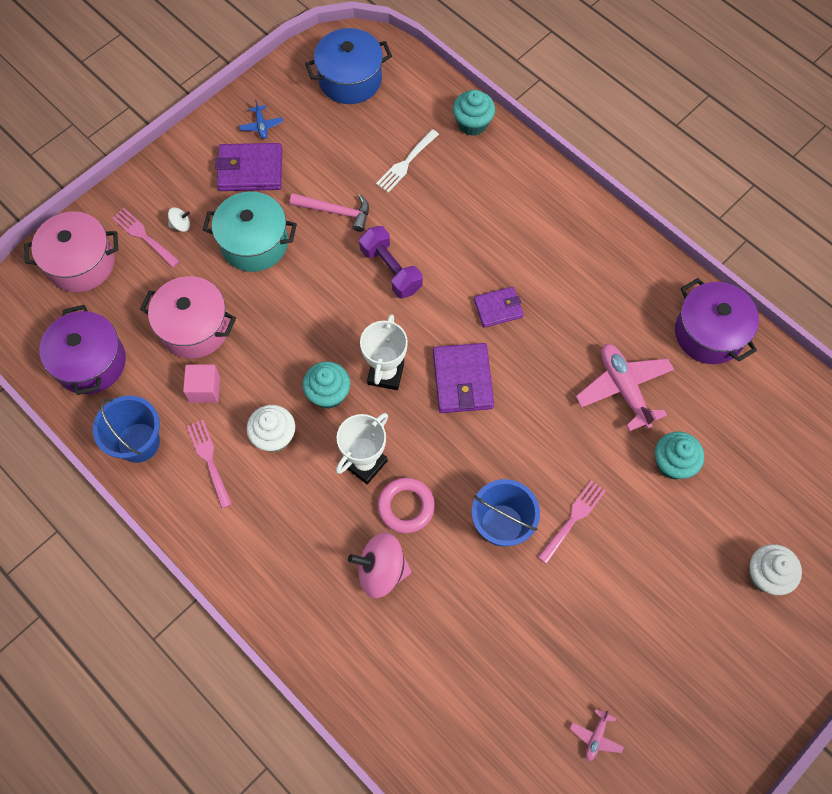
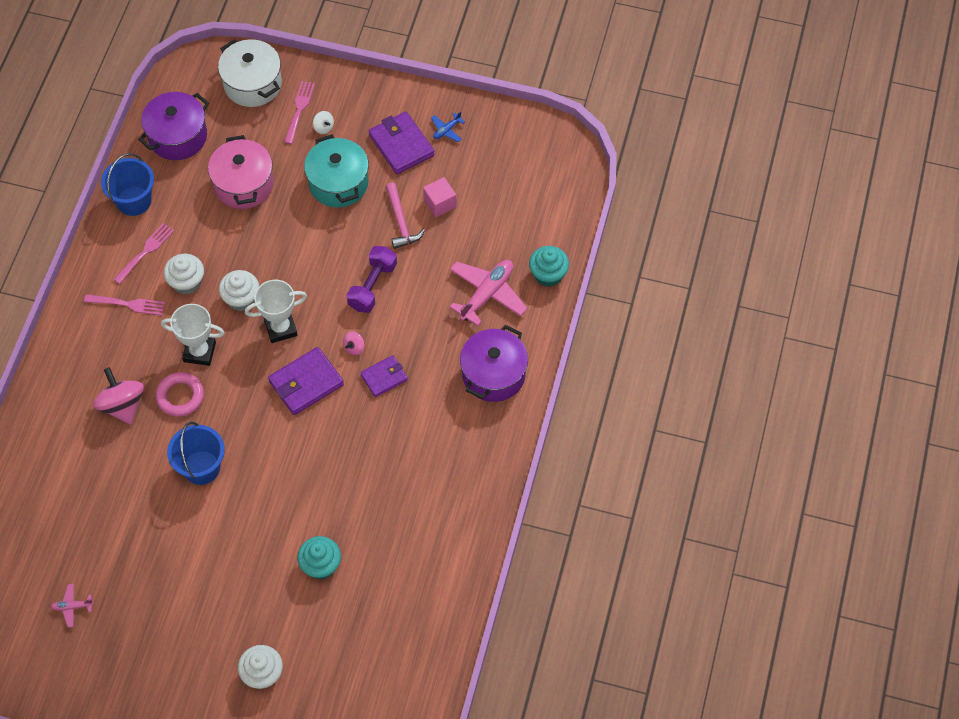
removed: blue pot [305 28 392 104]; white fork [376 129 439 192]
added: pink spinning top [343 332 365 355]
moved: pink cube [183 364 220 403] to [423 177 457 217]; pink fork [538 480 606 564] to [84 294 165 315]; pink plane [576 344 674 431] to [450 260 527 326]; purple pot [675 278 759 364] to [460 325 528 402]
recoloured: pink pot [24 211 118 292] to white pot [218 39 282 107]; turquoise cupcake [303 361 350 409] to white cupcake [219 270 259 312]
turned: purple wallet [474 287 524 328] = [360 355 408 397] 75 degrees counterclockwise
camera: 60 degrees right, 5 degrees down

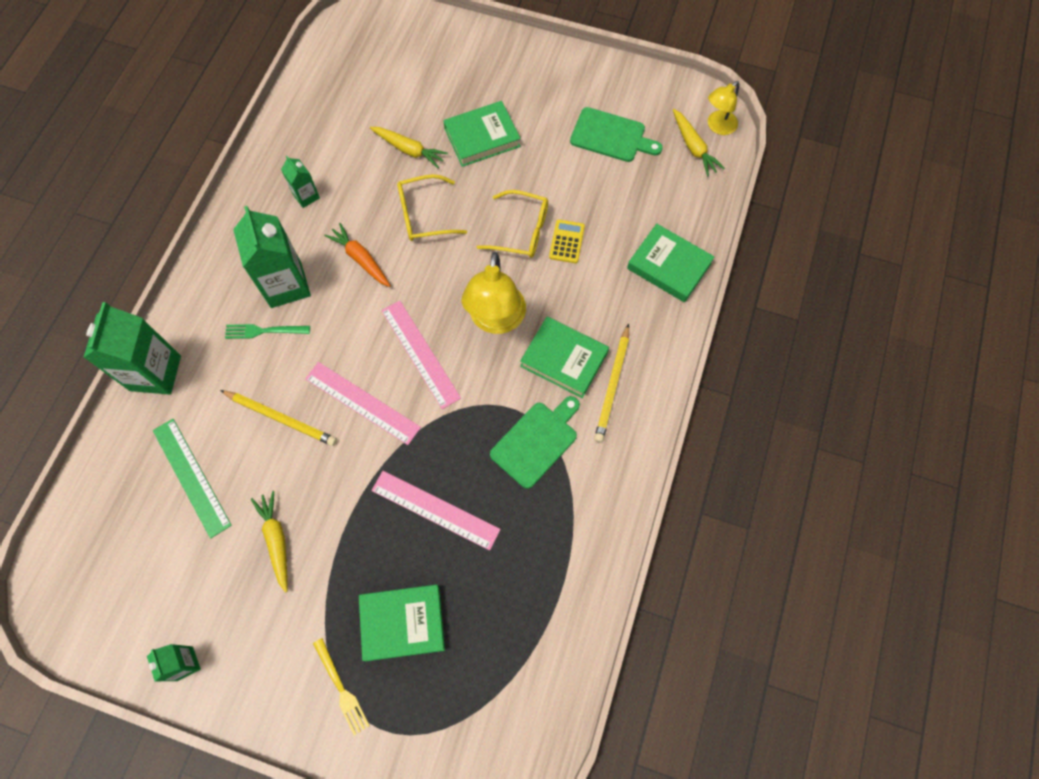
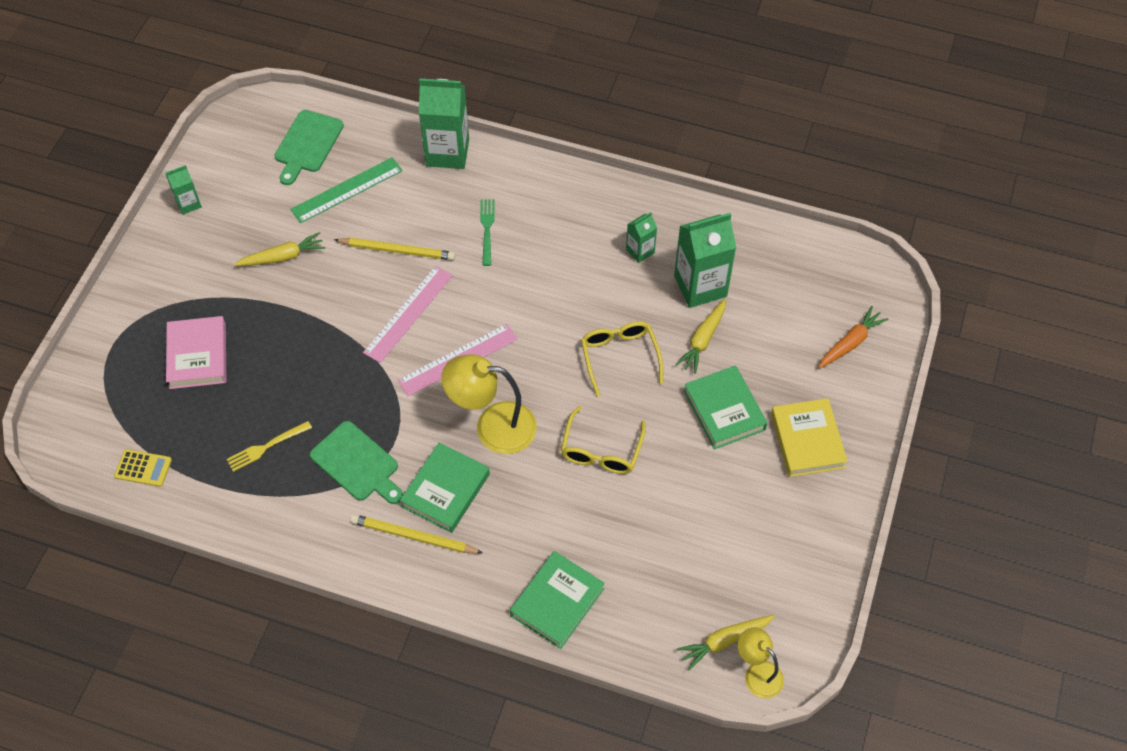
removed: pink ruler [371 471 501 550]
added: yellow book [771 398 848 477]
moved: green carton [233 206 311 308] to [674 213 736 308]; yellow fork [313 638 370 736] to [227 421 312 472]; orange carrot [324 223 391 287] to [818 306 889 369]; yellow calculator [549 219 585 263] to [114 449 172 487]; green cutting board [570 107 663 162] to [275 110 344 185]
recoloured: green book [359 585 445 661] to pink book [166 316 226 389]
turned: yellow pencil [220 390 337 446] = [334 238 455 260] 105 degrees counterclockwise
camera: 90 degrees right, 10 degrees down

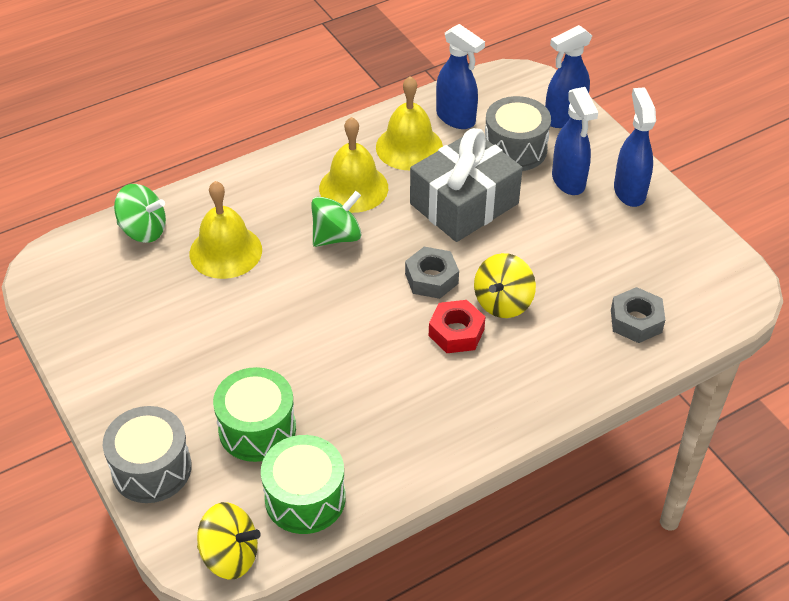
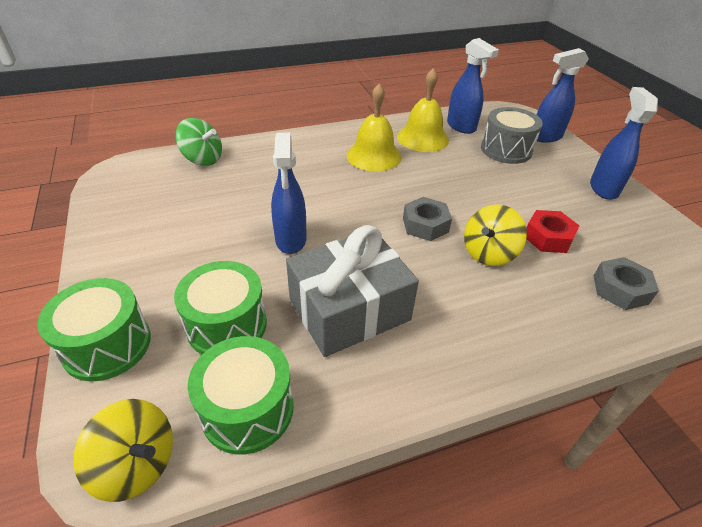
removed: yellow bell [190 181 262 279]; green spinning top [311 191 361 247]
moved: grey gift [410 128 523 242] to [286 225 419 357]; red nut [429 300 485 353] to [526 210 580 253]; blue spray bottle [552 87 598 195] to [271 133 307 254]
recoloured: grey drum [103 406 192 503] to green drum [37 278 151 382]
camera: 10 degrees right, 5 degrees down

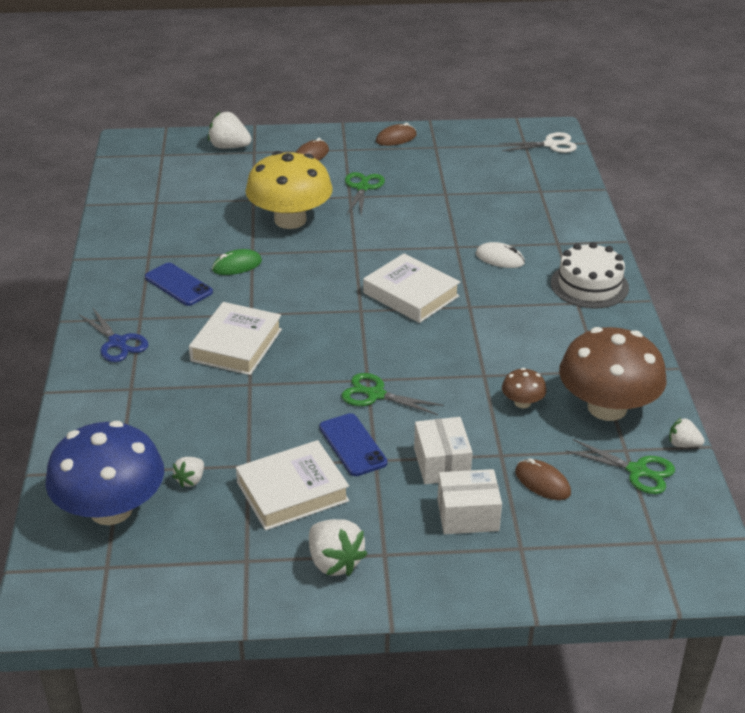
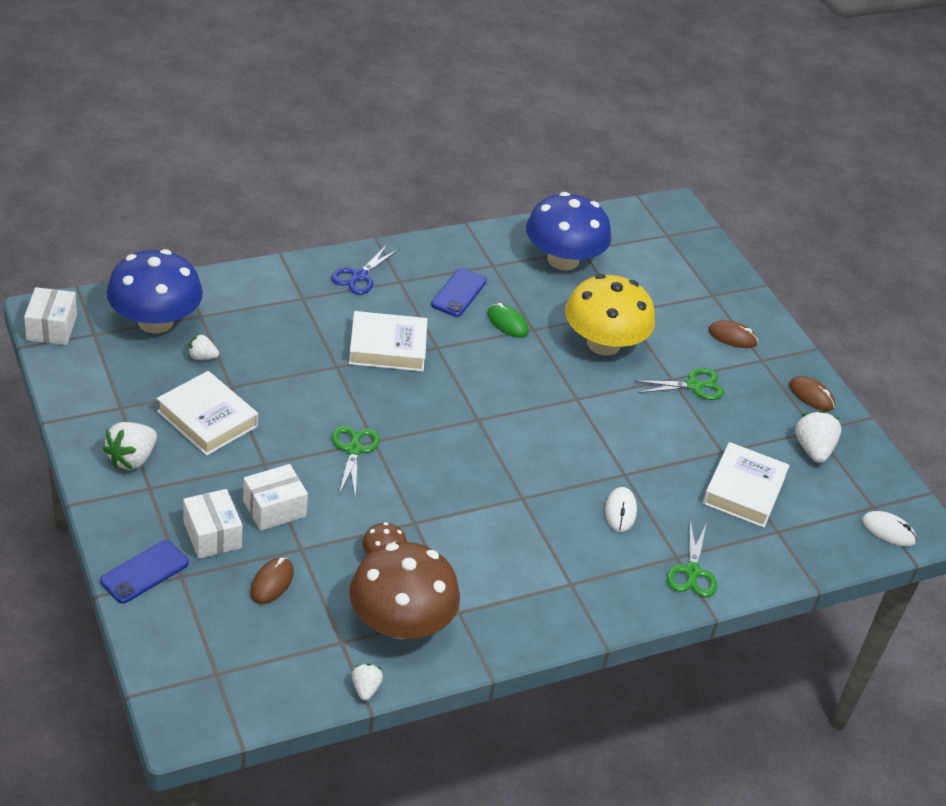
removed: white cake [551 242 629 308]
added: white box [24 287 77 345]; blue mushroom [526 192 611 271]
moved: white strawberry [208 112 252 149] to [795 410 841 463]; blue phone [319 413 387 476] to [100 540 189 604]; white book [363 253 460 323] to [703 442 790 528]; green scissors [566 439 675 494] to [667 521 717 597]
replaced: white scissors [499 132 577 153] to white mouse [862 511 917 546]
camera: 65 degrees right, 5 degrees up

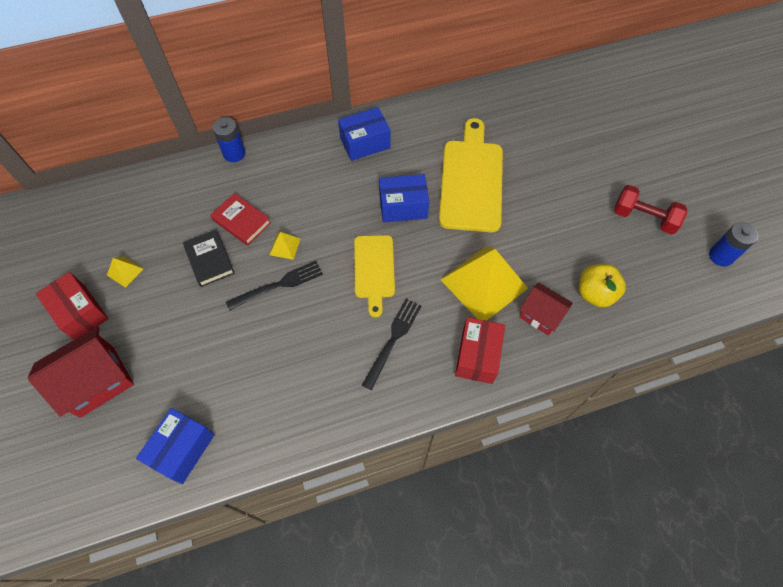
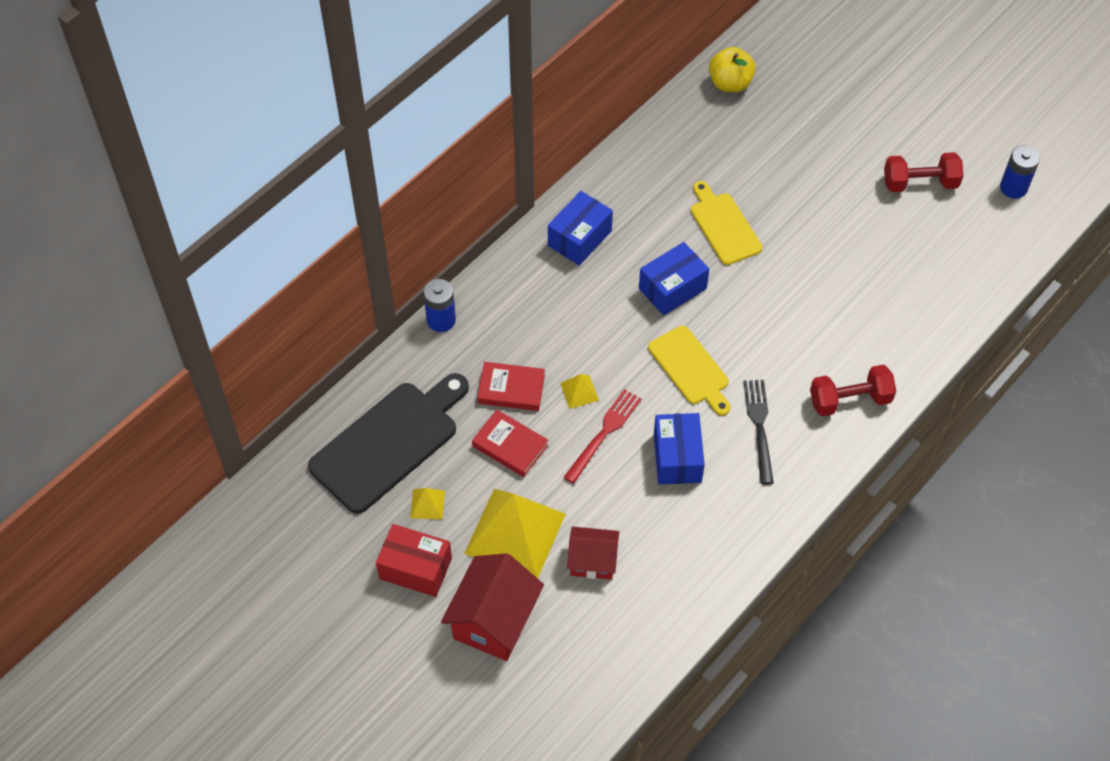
added: black cutting board [308 373 469 514]
moved: blue box [136 408 215 484] to [654 413 705 484]; yellow pyramid [440 247 528 321] to [464 489 566 578]; red house [519 282 573 336] to [567 527 619 580]; yellow apple [579 264 626 308] to [709 47 756 92]
replaced: red box [455 317 505 384] to red dumbbell [810 365 896 416]
recoloured: black book [183 230 235 287] to red book [472 410 548 477]; black fork [226 261 323 311] to red fork [564 389 642 484]
resized: yellow cutting board [439 118 503 232] = [691 181 762 265] x0.61
camera: 30 degrees left, 5 degrees down

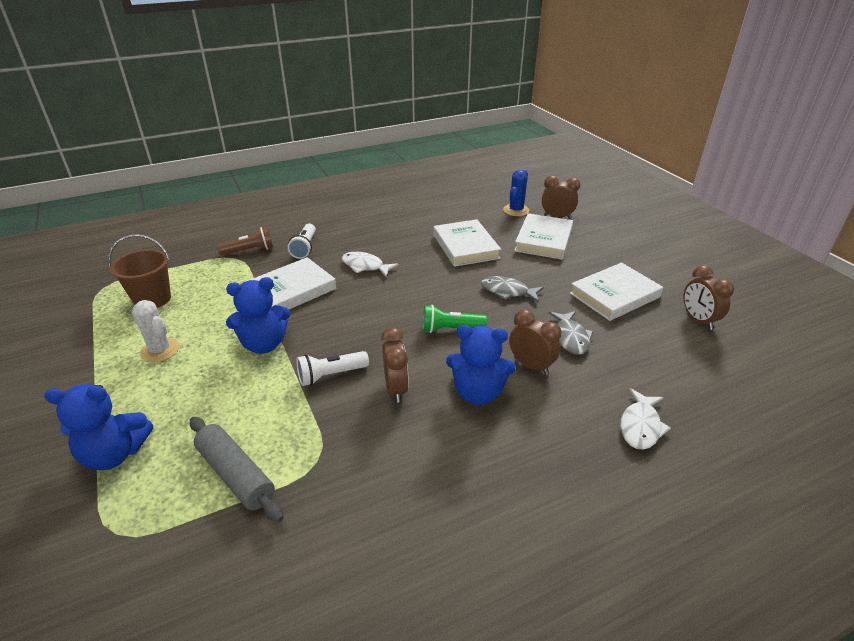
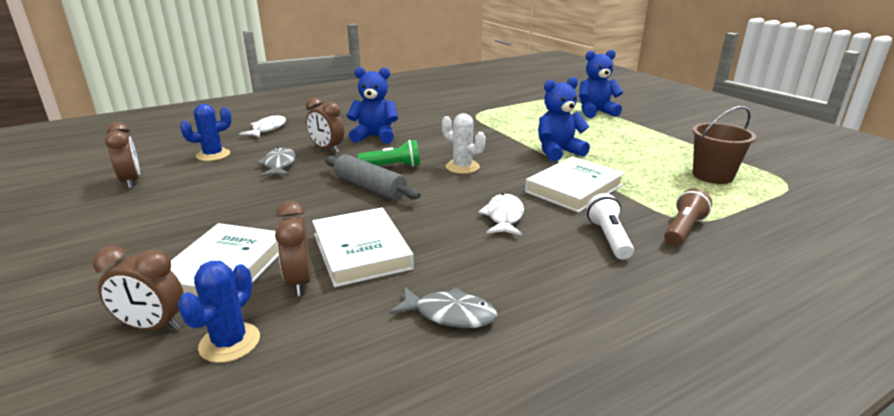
removed: white flashlight [296 351 369 386]; white book [570 263 663 321]
added: blue cactus [180 104 232 161]
moved: white cactus [132 300 179 362] to [442 113 486 174]; grey rolling pin [190 417 284 522] to [325 154 421 200]; brown clock [381 327 409 403] to [275 201 311 296]; grey fish [481 276 544 302] to [389 287 497 328]
turned: brown flashlight [217 227 273 255] = [664 188 712 246] 150 degrees clockwise; white fish [342 252 398 277] = [478 193 524 236] 105 degrees counterclockwise
camera: 175 degrees right, 10 degrees down

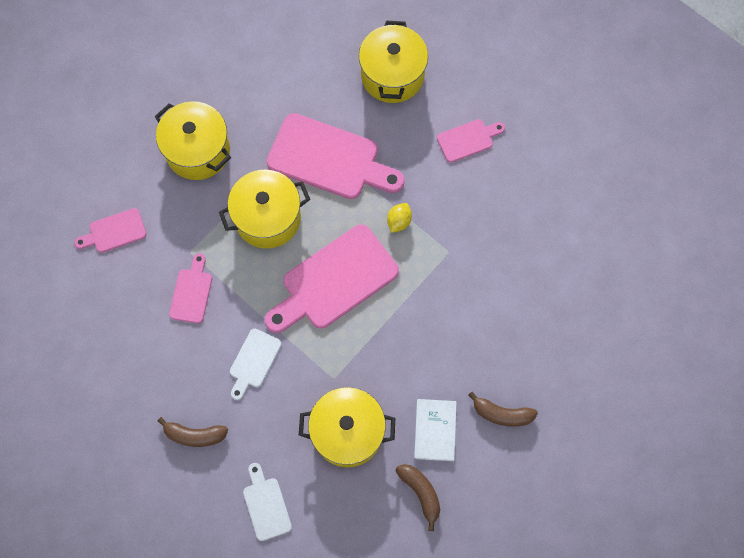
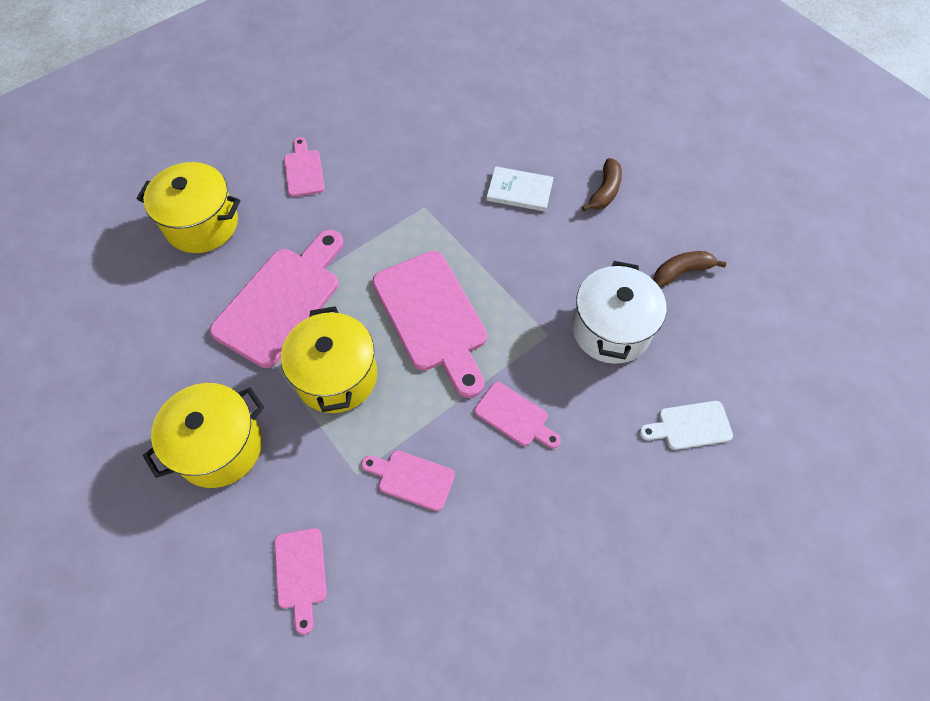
removed: brown banana [158 417 228 447]; yellow lemon [387 203 412 233]
moved: white book [414 399 457 461] to [487 166 554 212]
recoloured: white cutting board [230 329 282 400] to pink cutting board [475 382 561 448]; yellow pot [299 387 395 467] to white pot [572 261 666 364]
camera: 80 degrees left, 10 degrees down

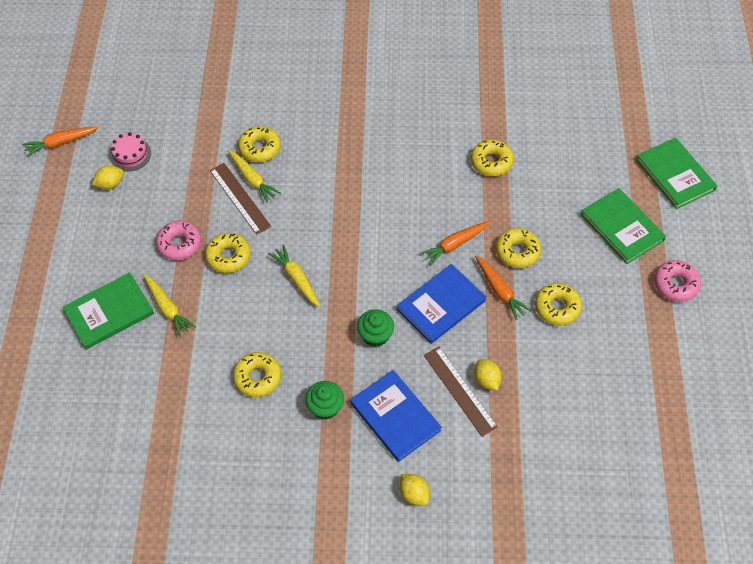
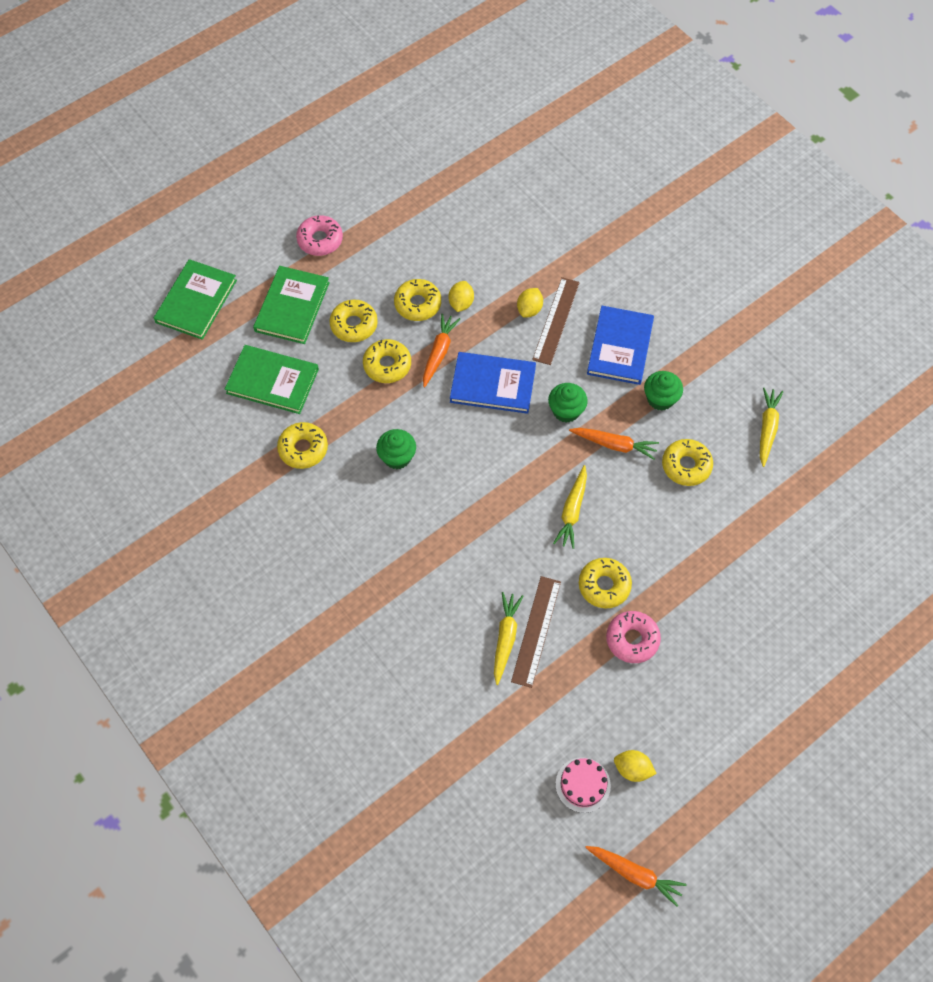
added: green cupcake [376 429 416 469]
moved: green book [62 272 154 349] to [225 345 319 414]; yellow carrot [143 274 196 337] to [760 388 783 467]; yellow donut [238 126 280 162] to [329 299 378 342]; yellow lemon [400 474 430 506] to [449 281 474 312]; orange carrot [420 221 490 266] to [569 428 659 460]
camera: 130 degrees left, 5 degrees up

